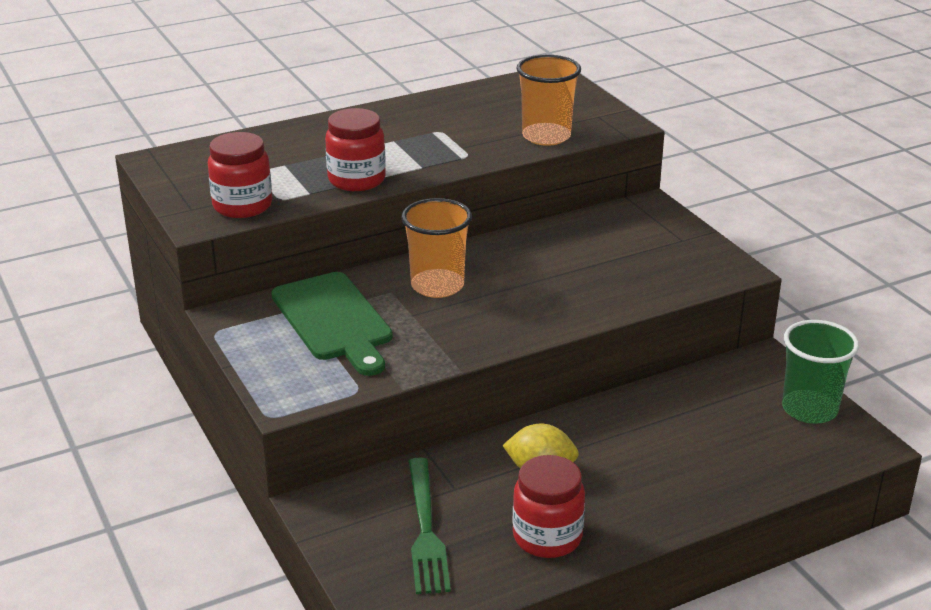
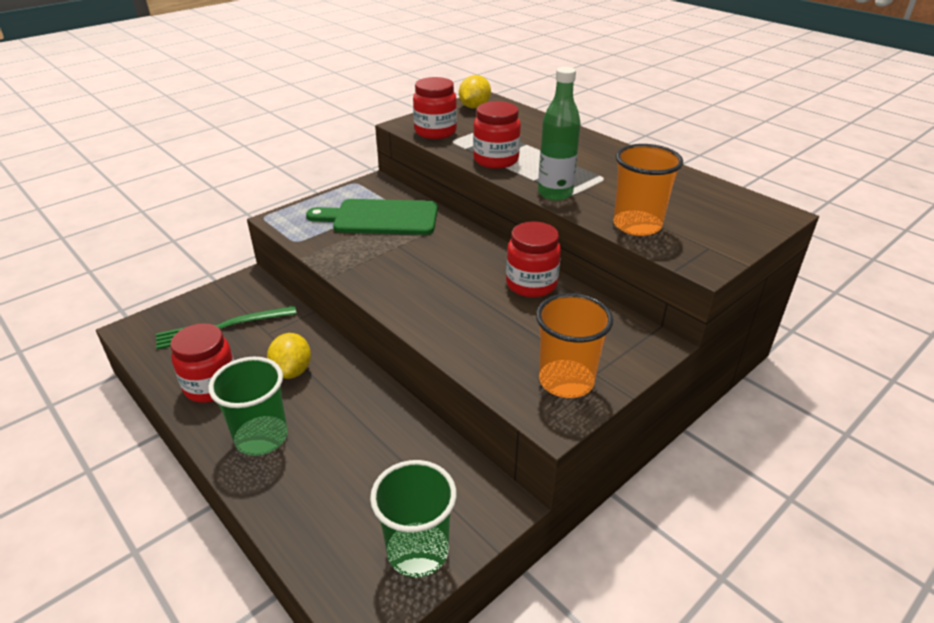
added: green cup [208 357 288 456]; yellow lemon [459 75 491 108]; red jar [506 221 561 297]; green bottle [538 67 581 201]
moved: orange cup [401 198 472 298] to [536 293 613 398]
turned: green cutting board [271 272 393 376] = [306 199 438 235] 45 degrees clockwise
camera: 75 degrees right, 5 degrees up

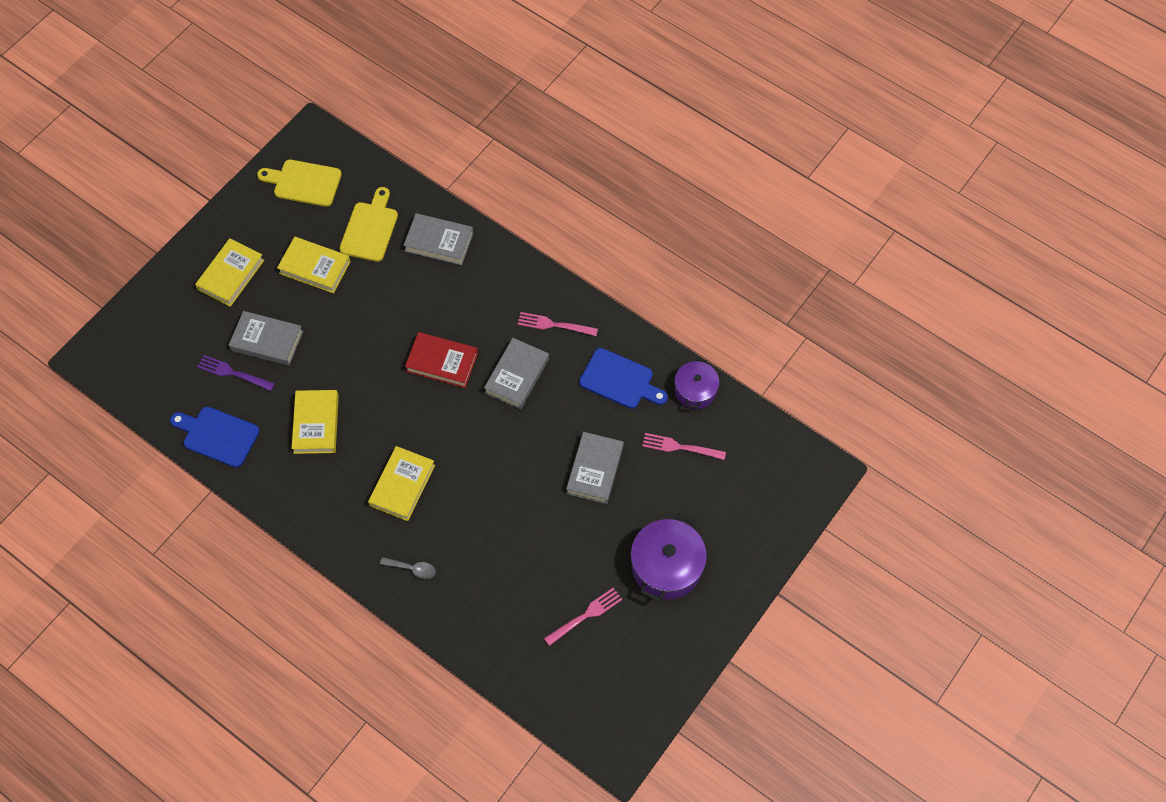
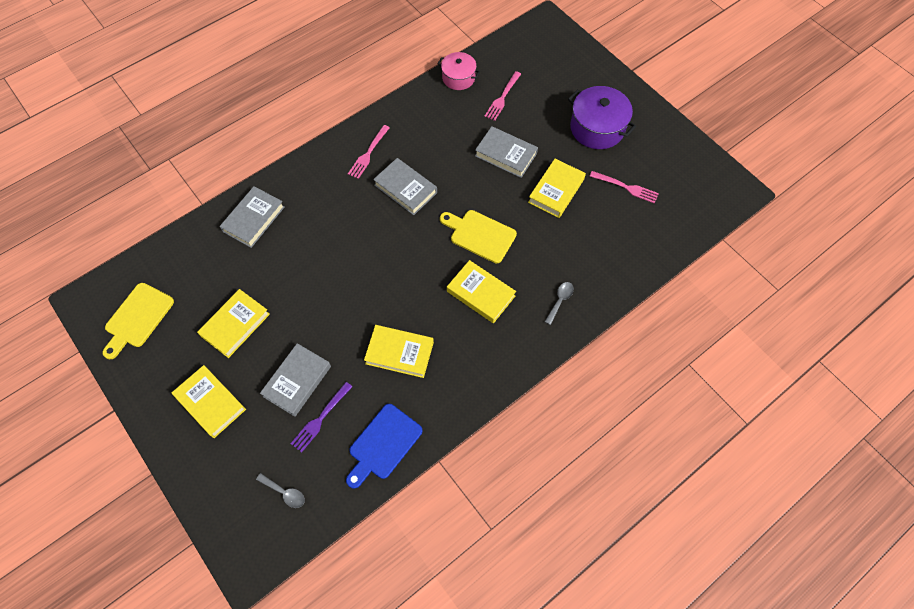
removed: red book [405 332 478 388]; blue cutting board [579 348 668 409]
added: grey spoon [256 473 305 508]; yellow book [528 159 586 218]
moved: yellow cutting board [339 187 398 262] to [440 210 517 263]
recoloured: purple pot [675 358 719 409] to pink pot [437 52 480 90]
turned: pink fork [544 588 622 646] = [589 171 659 204] 135 degrees clockwise
camera: 75 degrees left, 0 degrees up

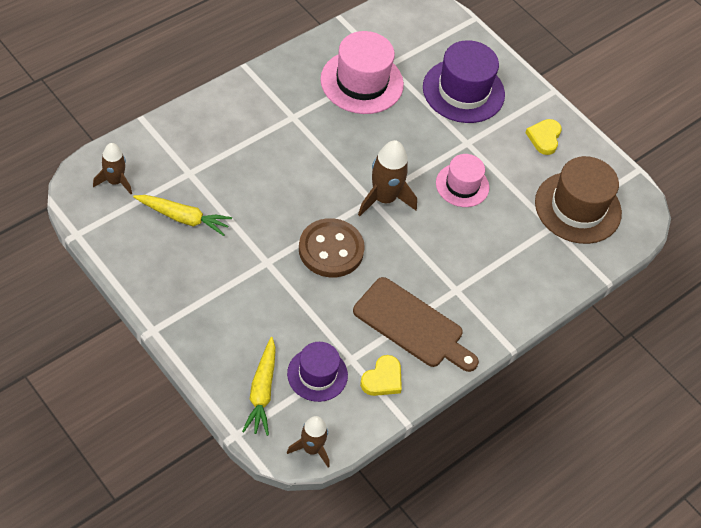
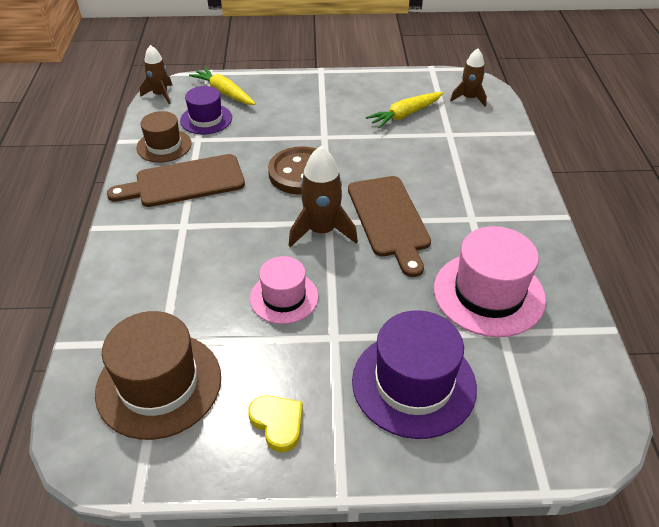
added: brown cutting board [348 176 431 277]
replaced: yellow heart [360 355 402 396] to brown hat [136 111 192 162]
camera: 135 degrees right, 10 degrees down

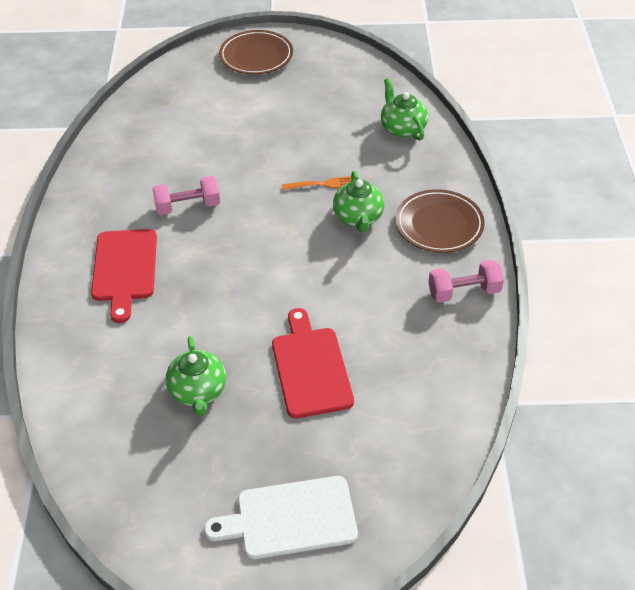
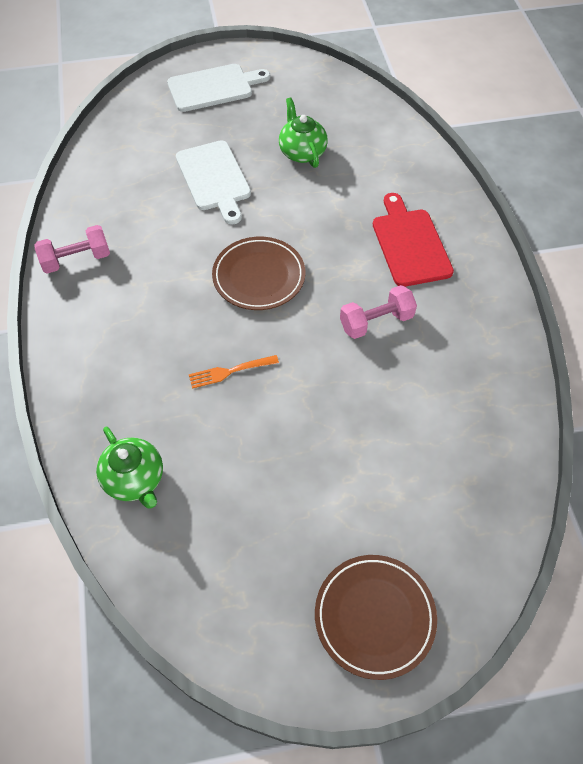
removed: green teapot [333 171 385 232]
moved: brown plate [395 189 485 253] to [212 237 305 310]
recoloured: red cutting board [272 308 354 418] to white cutting board [176 140 251 225]
camera: 170 degrees right, 10 degrees up

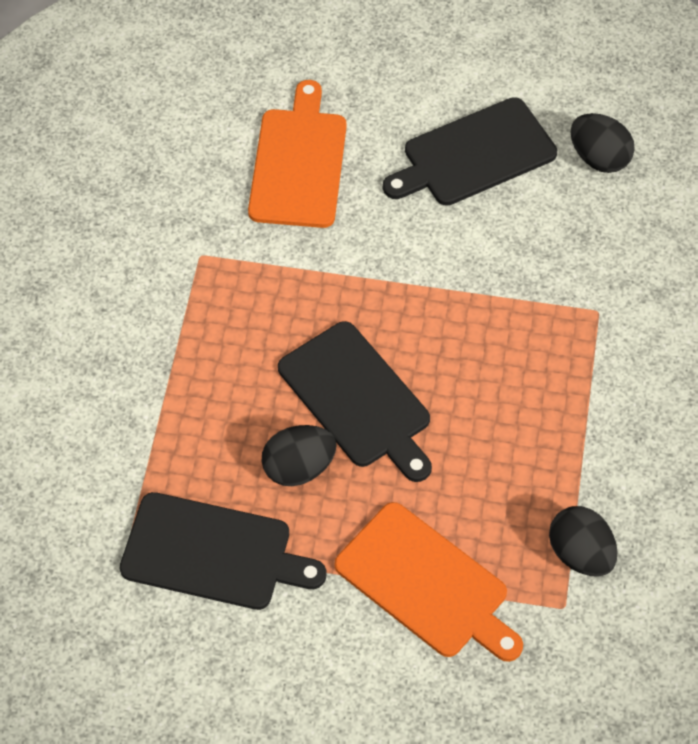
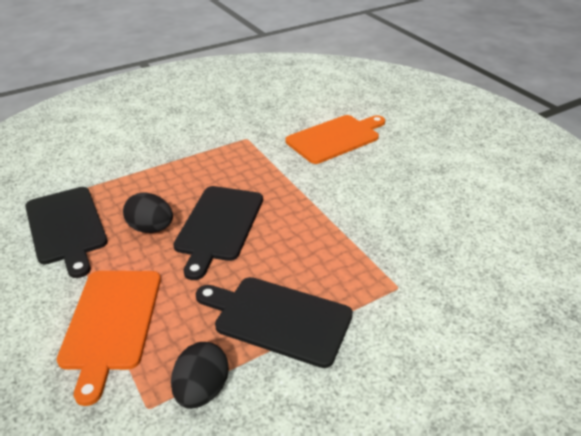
removed: black egg [571 113 635 173]
moved: black cutting board [383 97 557 206] to [196 277 353 368]
camera: 50 degrees right, 20 degrees down

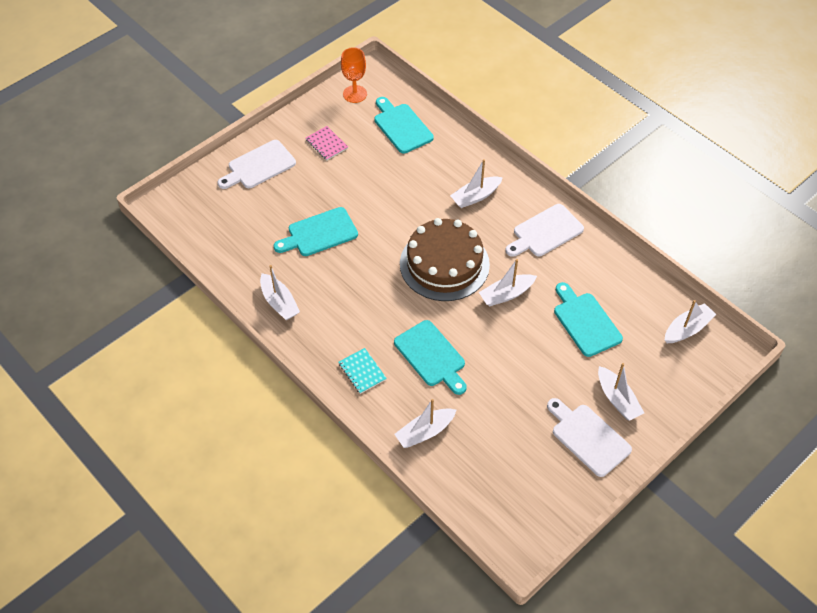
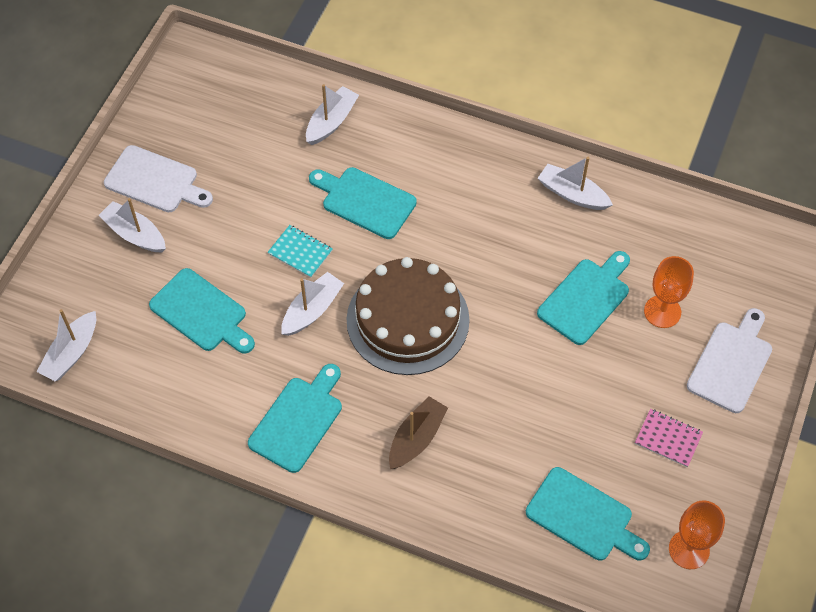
added: orange goblet [644 256 694 328]
moved: turquoise notebook [338 348 387 394] to [268 225 333 278]
recoloured: white boat [450 159 503 208] to brown boat [389 396 448 469]; white cutting board [506 204 584 257] to turquoise cutting board [248 364 342 473]
camera: 155 degrees right, 5 degrees up

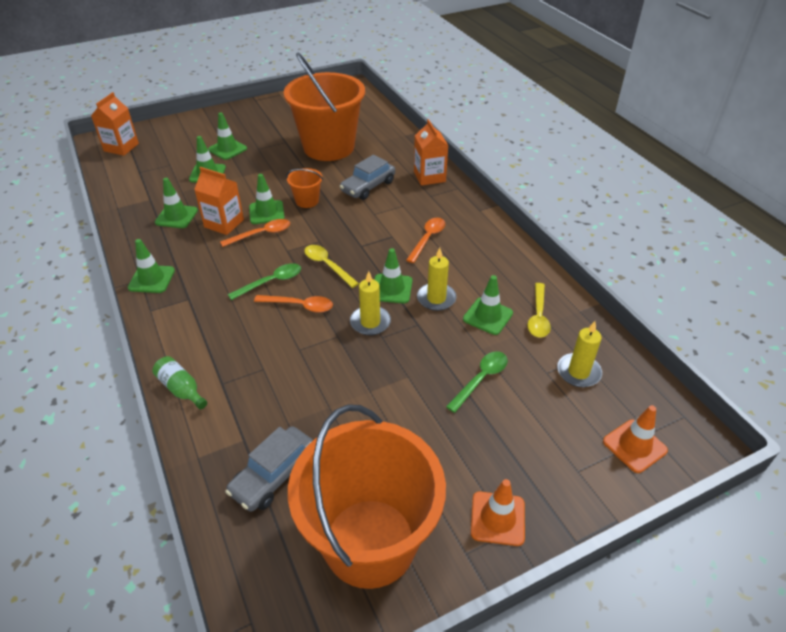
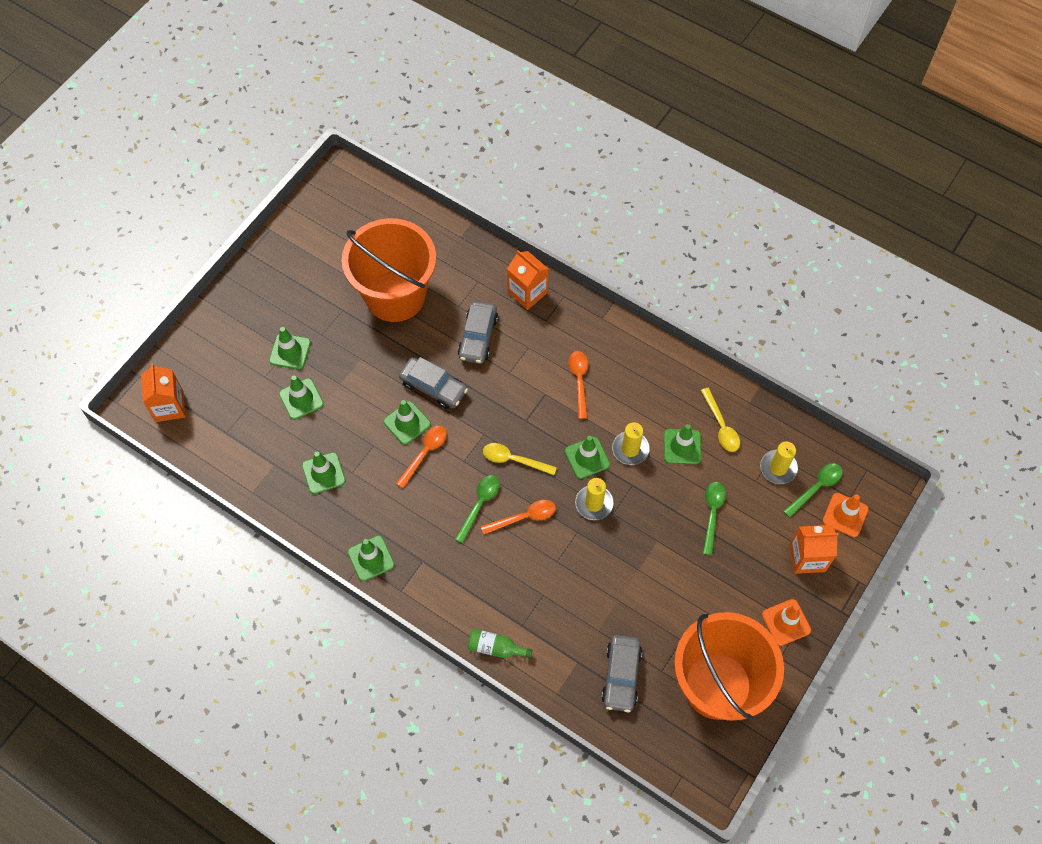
added: green spoon [783 463 843 518]
moved: orange carton [194 167 244 235] to [790 525 839 574]
replaced: orange bucket [286 168 323 208] to grey car [399 357 468 409]
camera: 30 degrees left, 20 degrees up

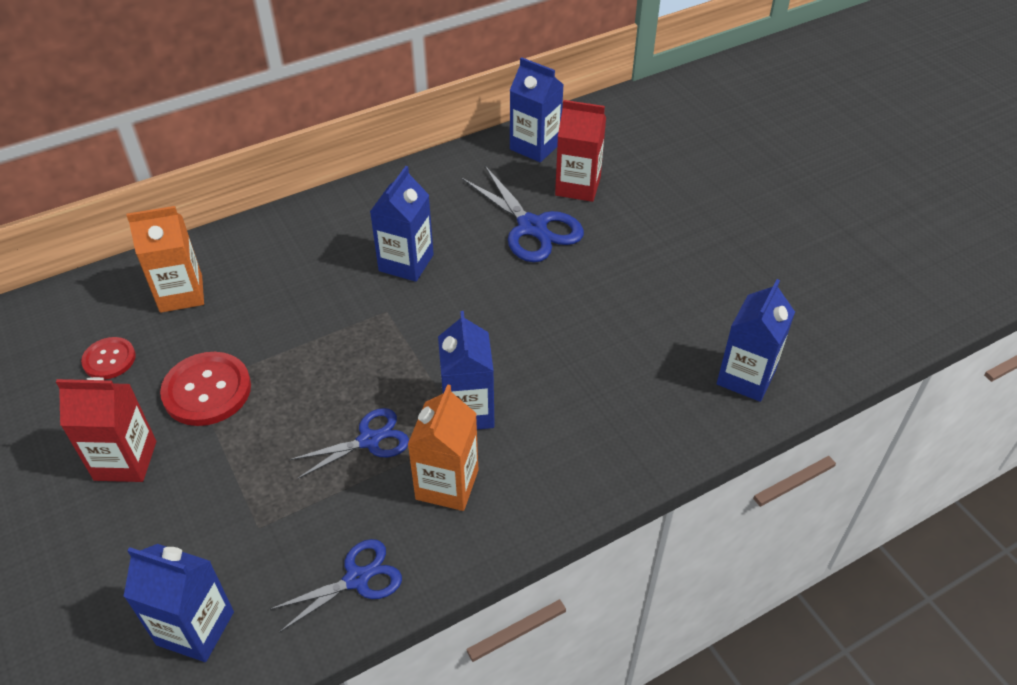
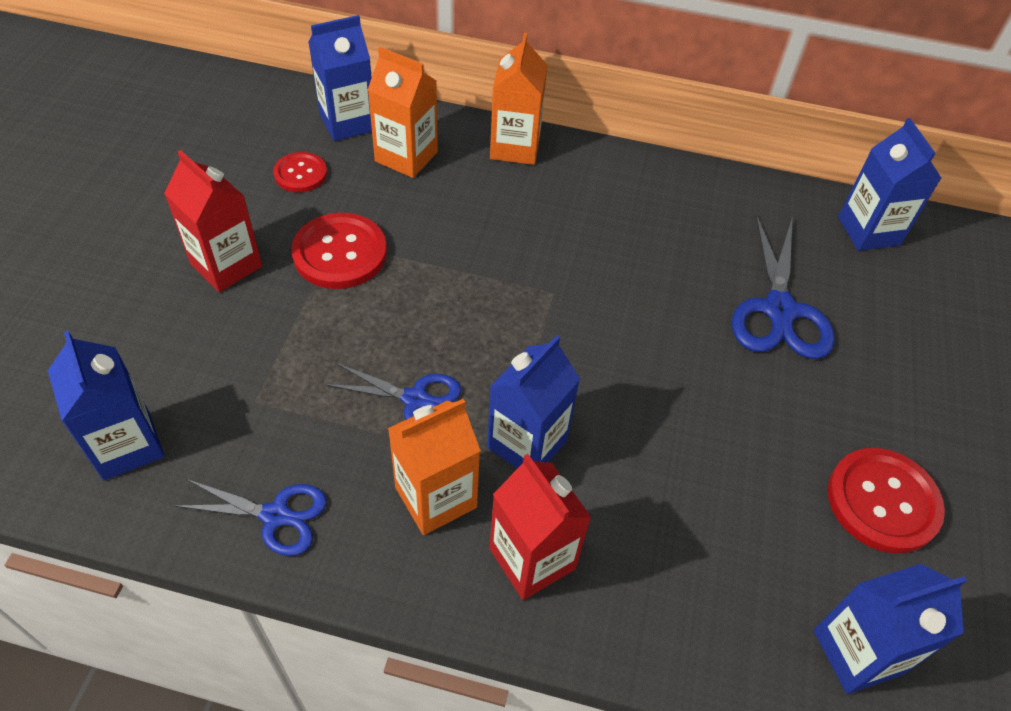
added: orange carton [490 33 547 165]; red button [828 448 945 553]
moved: blue carton [370 166 434 282] to [308 15 372 141]; red carton [555 100 606 202] to [490 454 592 600]
camera: 40 degrees right, 5 degrees up

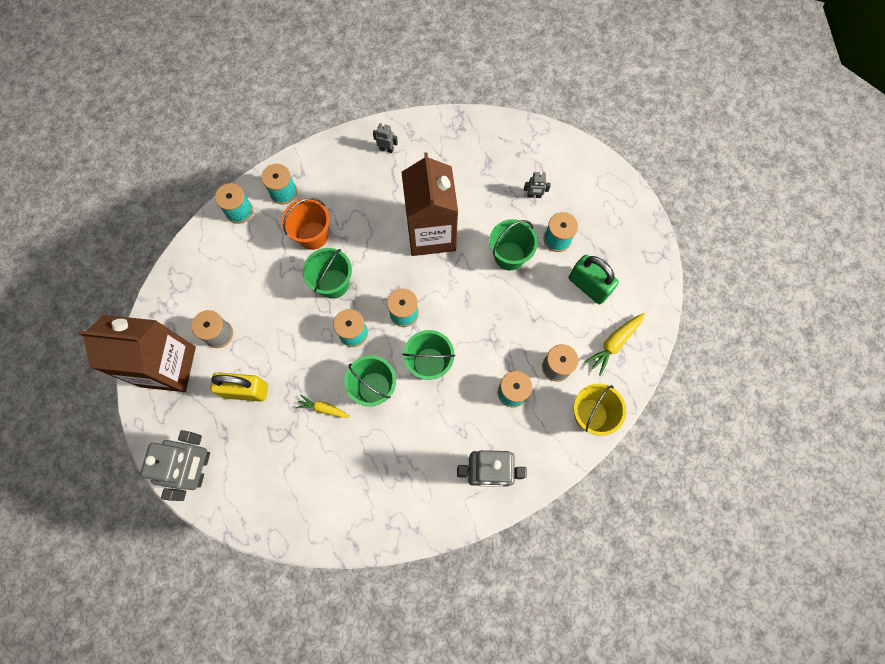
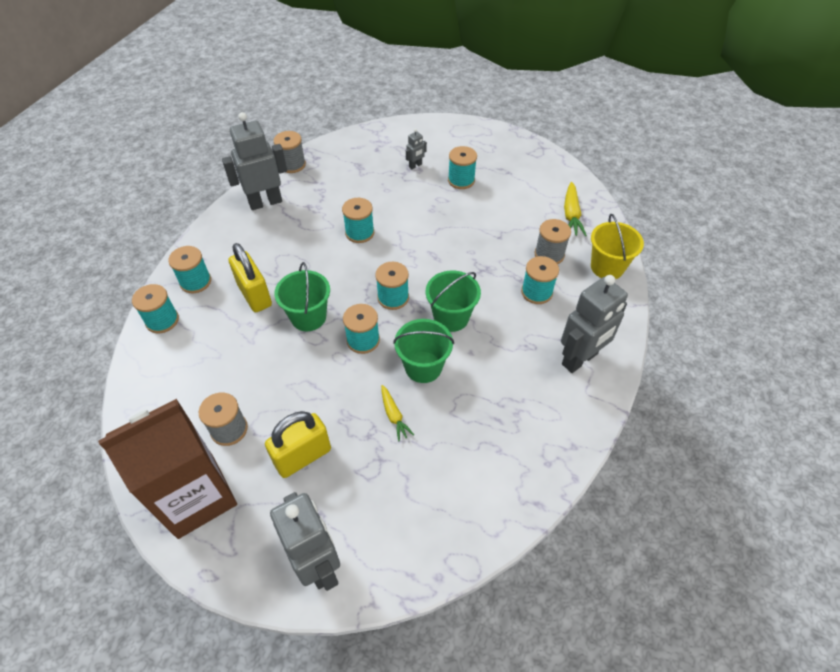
removed: green bucket [489 219 538 271]; green padlock [569 255 619 304]
added: grey spool [274 131 306 173]
replaced: orange bucket [282 198 330 250] to yellow padlock [229 243 272 312]; brown carton [401 152 458 256] to turquoise spool [342 198 374 243]
turned: yellow carrot [296 395 350 418] = [381 385 414 441] 90 degrees counterclockwise
resized: grey robot [373 123 398 153] = [222 112 287 210] x2.26
camera: 40 degrees left, 20 degrees down

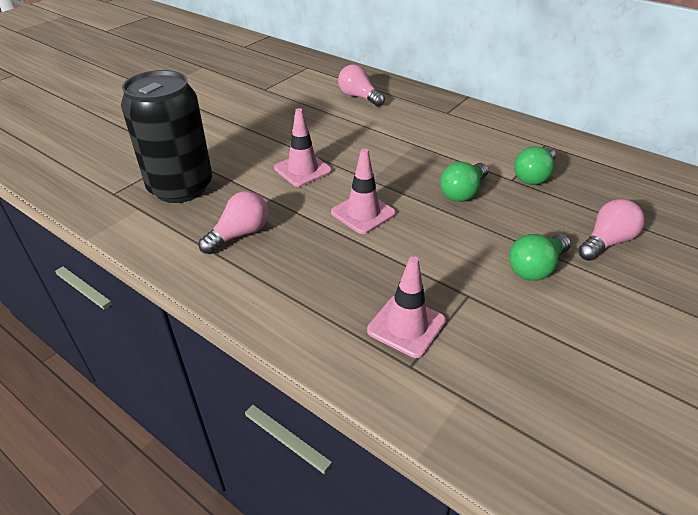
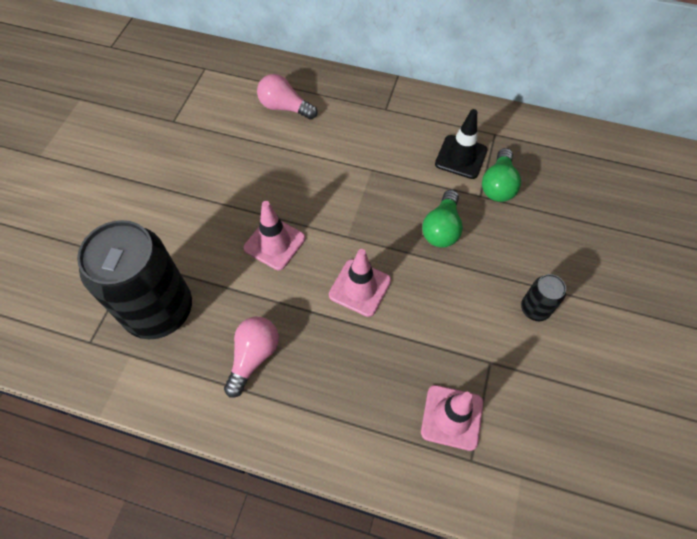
removed: pink light bulb [578 199 645 261]
added: black traffic cone [435 109 487 179]
replaced: green light bulb [509 234 571 281] to black can [521 274 566 321]
camera: 20 degrees left, 20 degrees up

